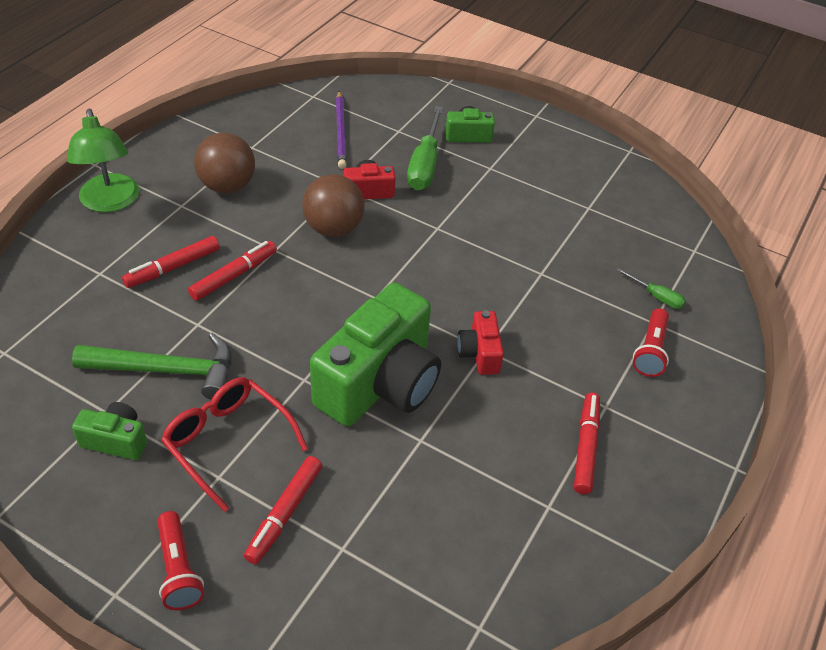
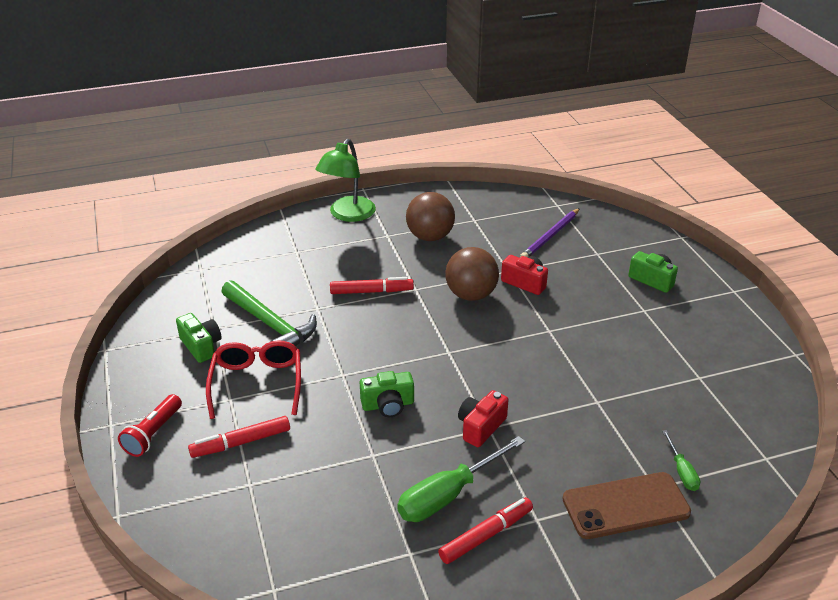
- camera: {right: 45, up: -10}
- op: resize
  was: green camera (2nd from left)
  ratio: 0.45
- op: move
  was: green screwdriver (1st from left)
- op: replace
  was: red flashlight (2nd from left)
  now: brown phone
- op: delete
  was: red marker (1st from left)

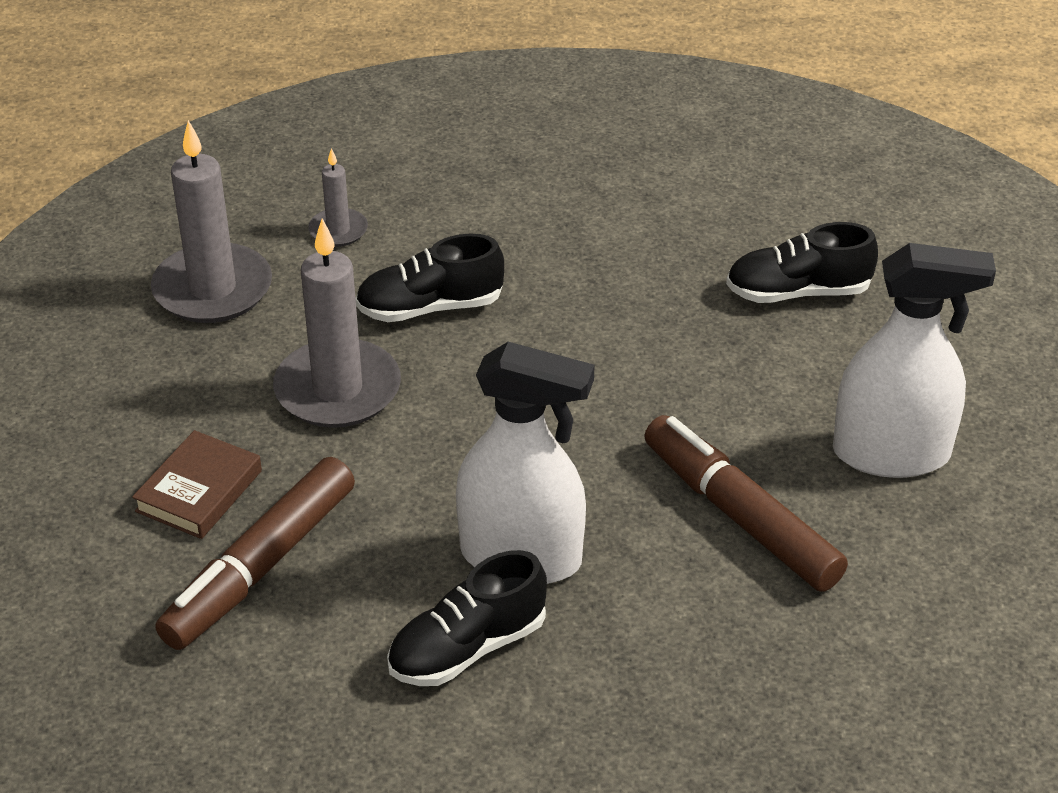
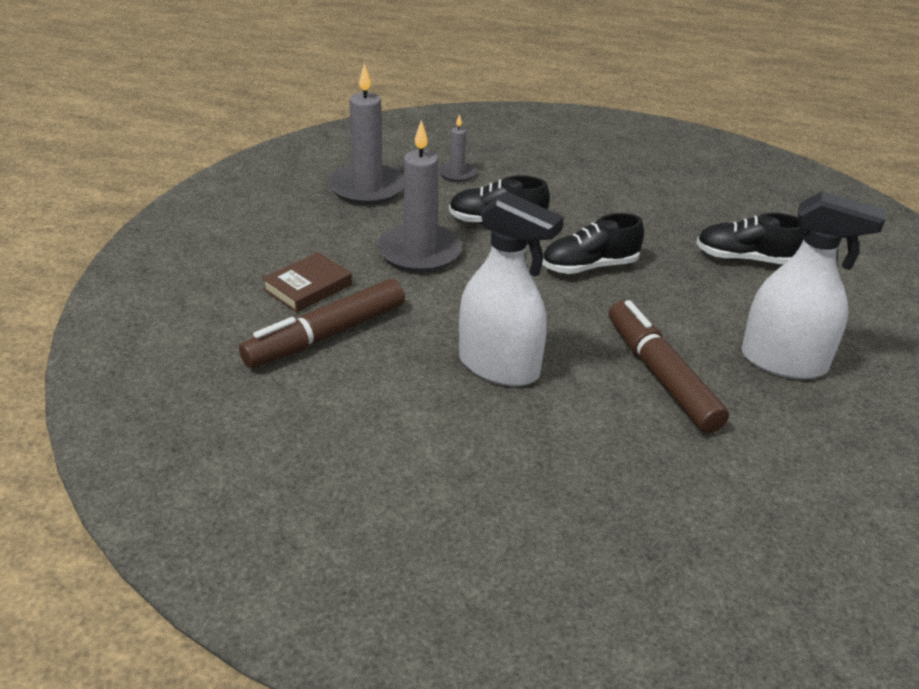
- camera: {right: 15, up: -5}
- op: move
  was: black shoe (2nd from left)

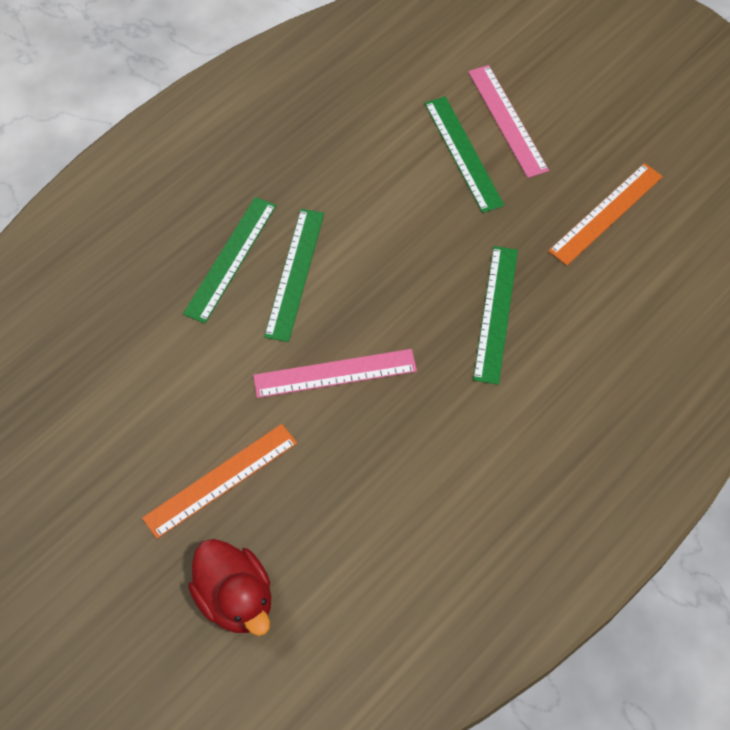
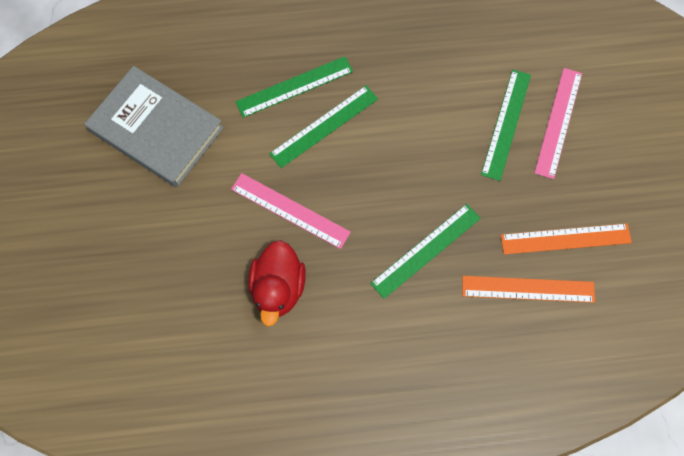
- camera: {right: 40, up: 10}
- op: insert
  now: grey book
- op: move
  was: red duck
- op: move
  was: orange ruler (1st from left)

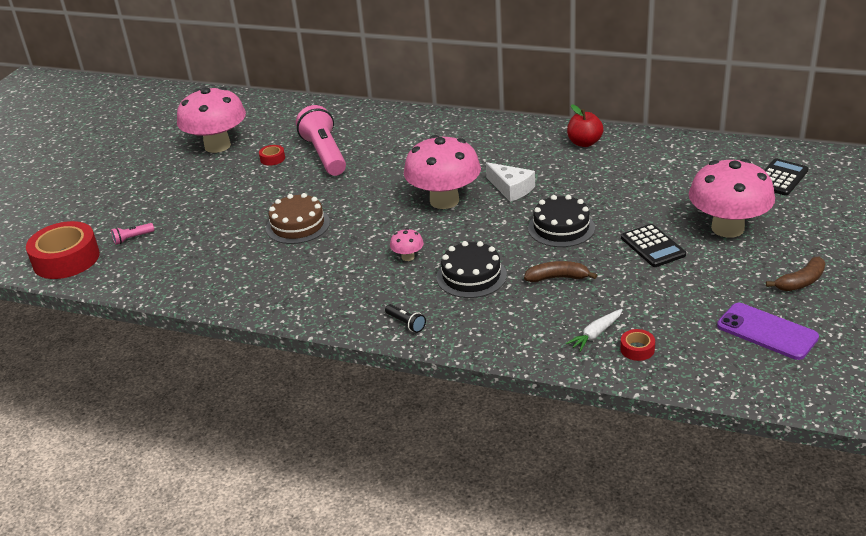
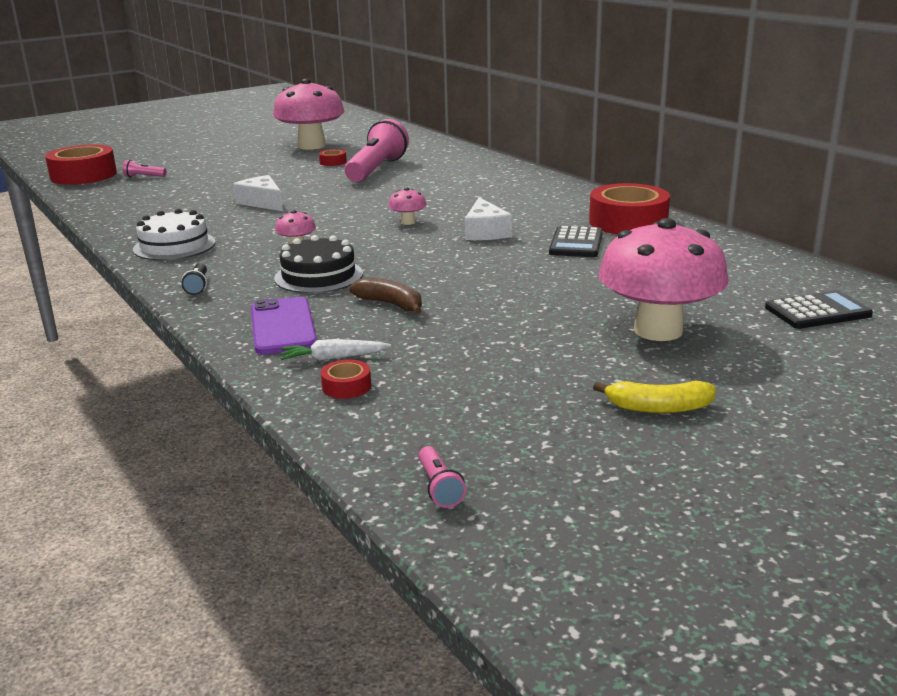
- camera: {right: 35, up: -10}
- op: insert
  now: white cake
- op: replace
  was: brown cake
  now: white cheese (1st from left)
- op: move
  was: purple phone
- op: resize
  was: pink mushroom (3rd from left)
  ratio: 0.41
- op: insert
  now: pink flashlight (3rd from left)
- op: move
  was: black calculator (1st from left)
- op: replace
  was: red apple
  now: red tape (4th from left)
- op: recolor
  was: brown banana (2nd from left)
  now: yellow banana
- op: delete
  was: black cake (2nd from left)

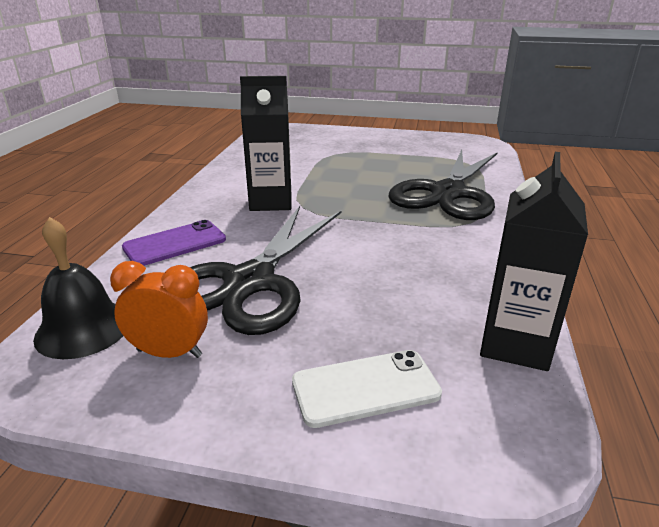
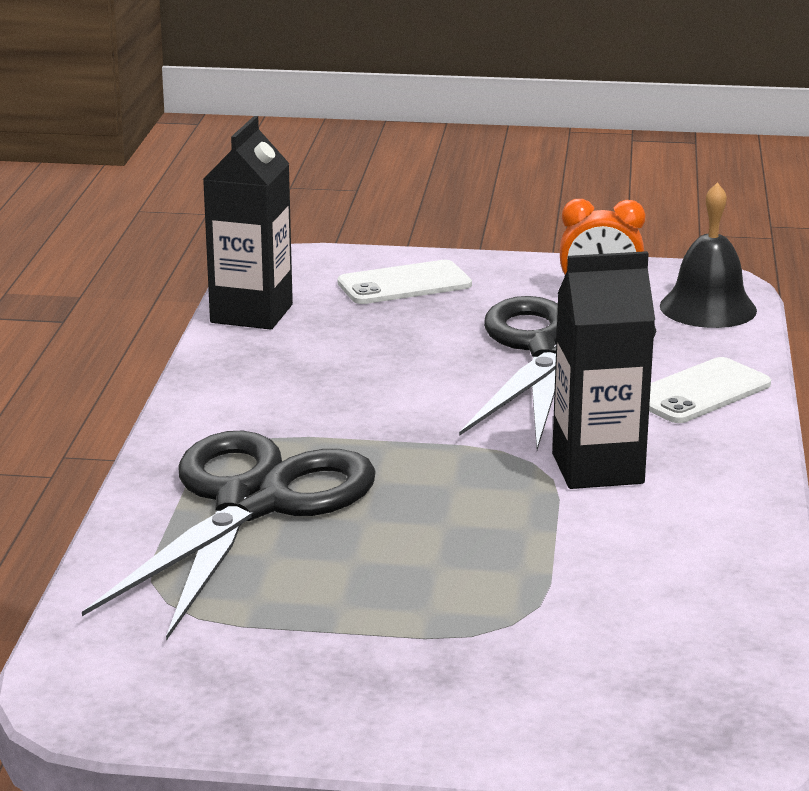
- camera: {right: 175, up: -5}
- op: recolor
  was: purple phone
  now: white phone (2nd from left)

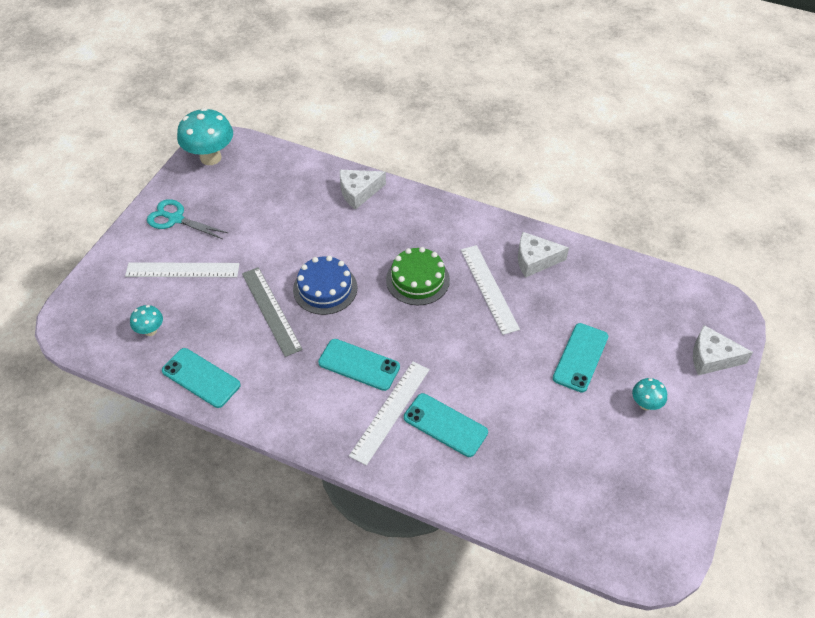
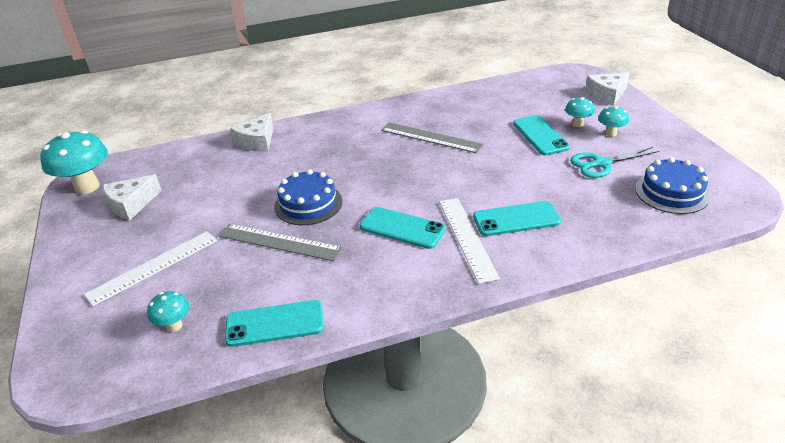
- camera: {right: -40, up: -15}
- op: move
  was: white cheese (2nd from left in the first image)
  now: white cheese (1st from left)
- op: rotate
  was: turquoise phone (2nd from left)
  clockwise: 45
- op: recolor
  was: white ruler (3rd from left)
  now: grey ruler (2nd from left)
- op: insert
  now: turquoise mushroom (3rd from left)
- op: move
  was: turquoise scissors
- op: insert
  now: blue cake (2nd from left)
- op: delete
  was: green cake

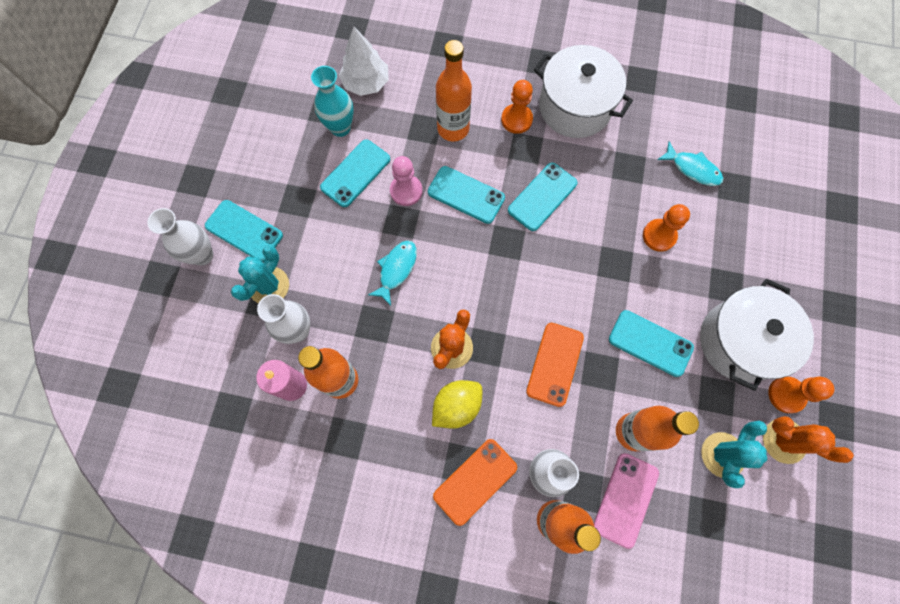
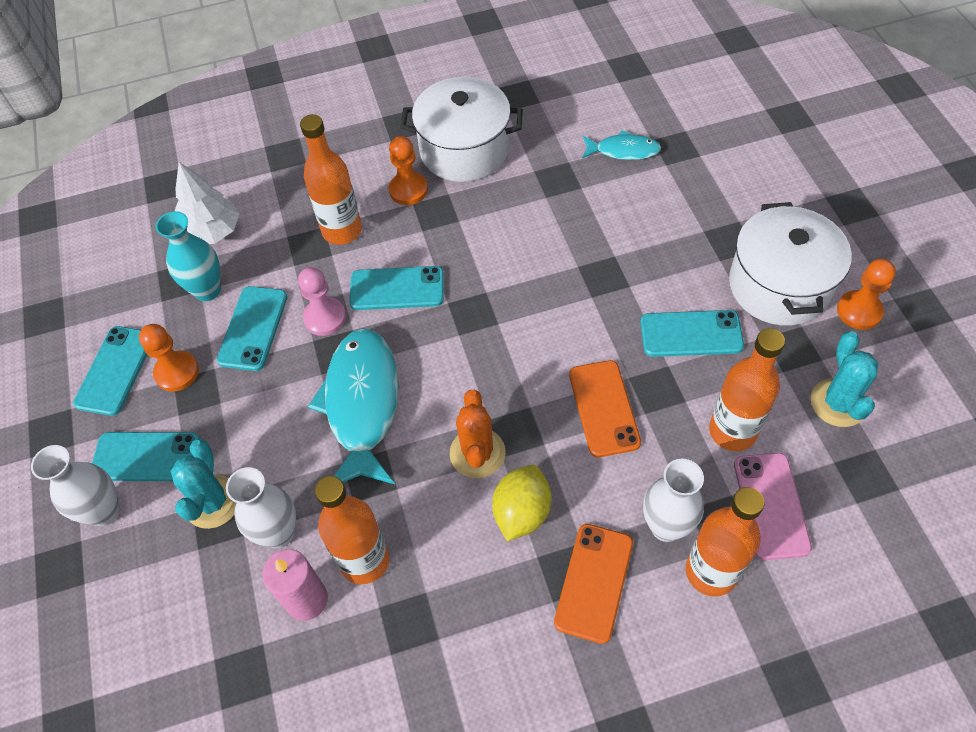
- camera: {right: -25, up: -15}
- op: move
  was: turquoise phone (4th from left in the first image)
  now: turquoise phone (1st from left)
- op: move
  was: orange pawn (2nd from left in the first image)
  now: orange pawn (1st from left)
- op: resize
  was: turquoise fish (1st from left)
  ratio: 1.91
- op: delete
  was: orange cactus (2nd from left)

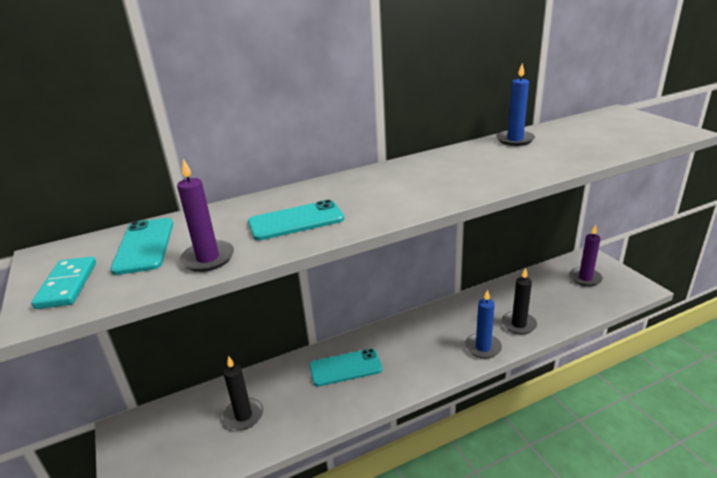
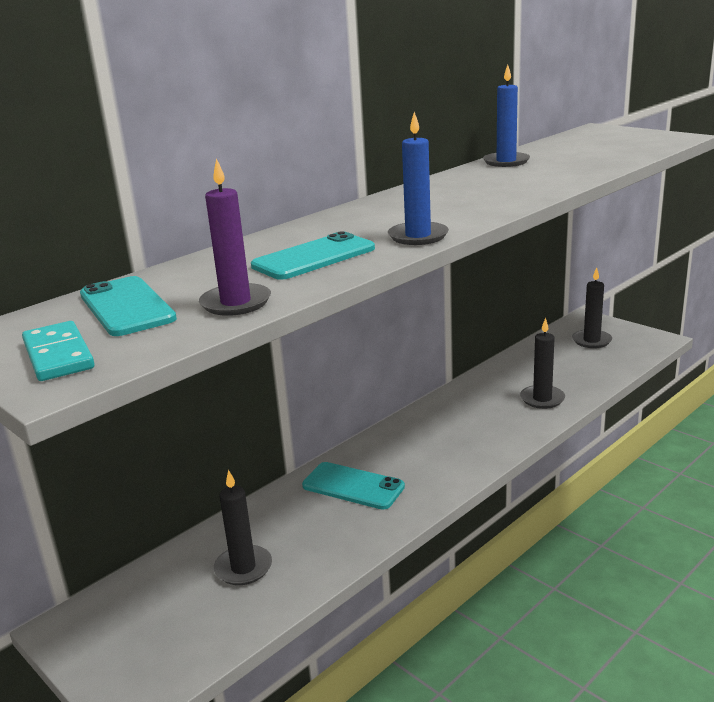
- camera: {right: -20, up: -5}
- op: rotate
  was: turquoise phone (3rd from left)
  clockwise: 60
- op: move
  was: blue candle (1st from left)
- op: recolor
  was: purple candle (2nd from left)
  now: black candle (3rd from left)

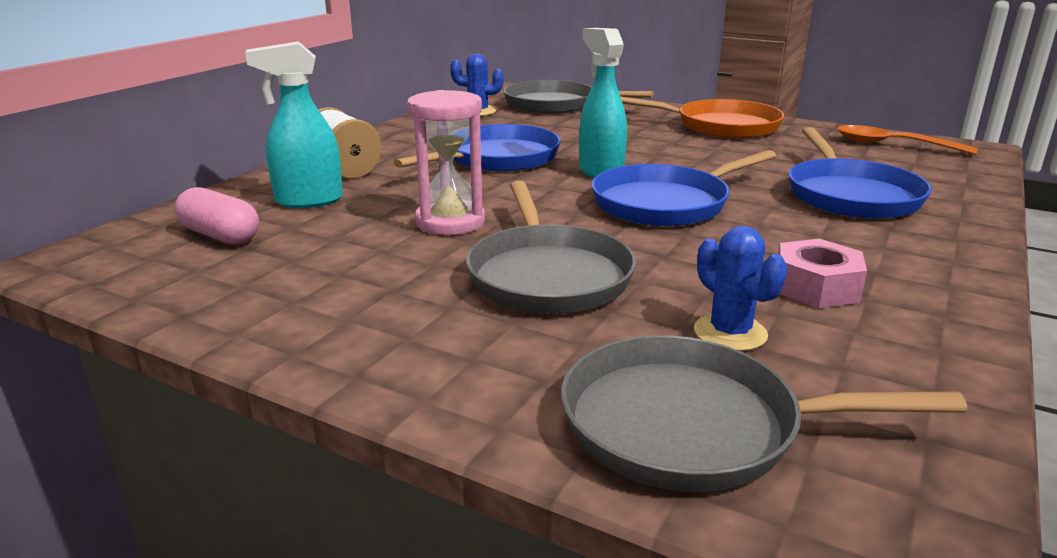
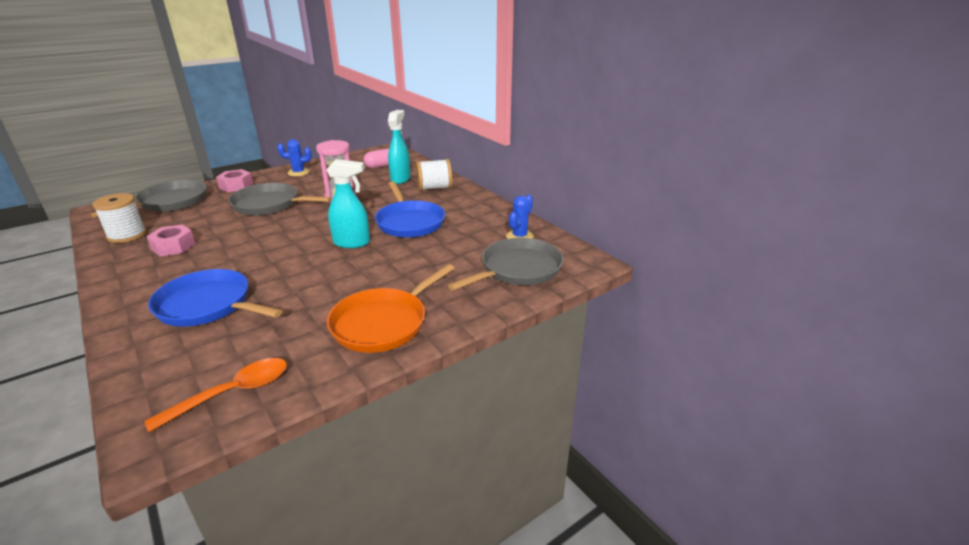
- camera: {right: 115, up: 5}
- op: insert
  now: white spool (1st from left)
- op: insert
  now: pink nut (2nd from left)
- op: move
  was: blue cactus (2nd from left in the first image)
  now: blue cactus (1st from left)
- op: delete
  was: blue pan (2nd from left)

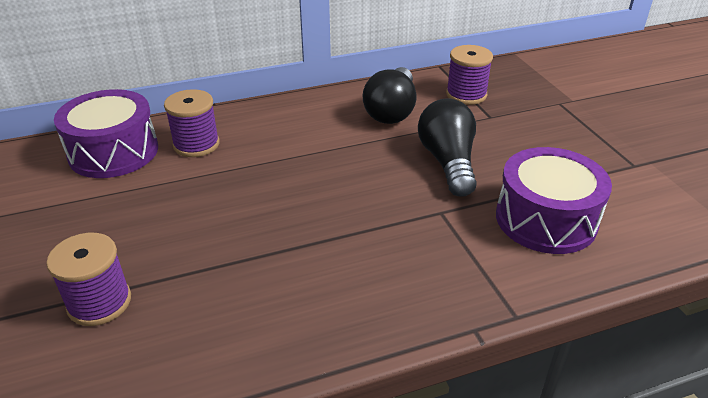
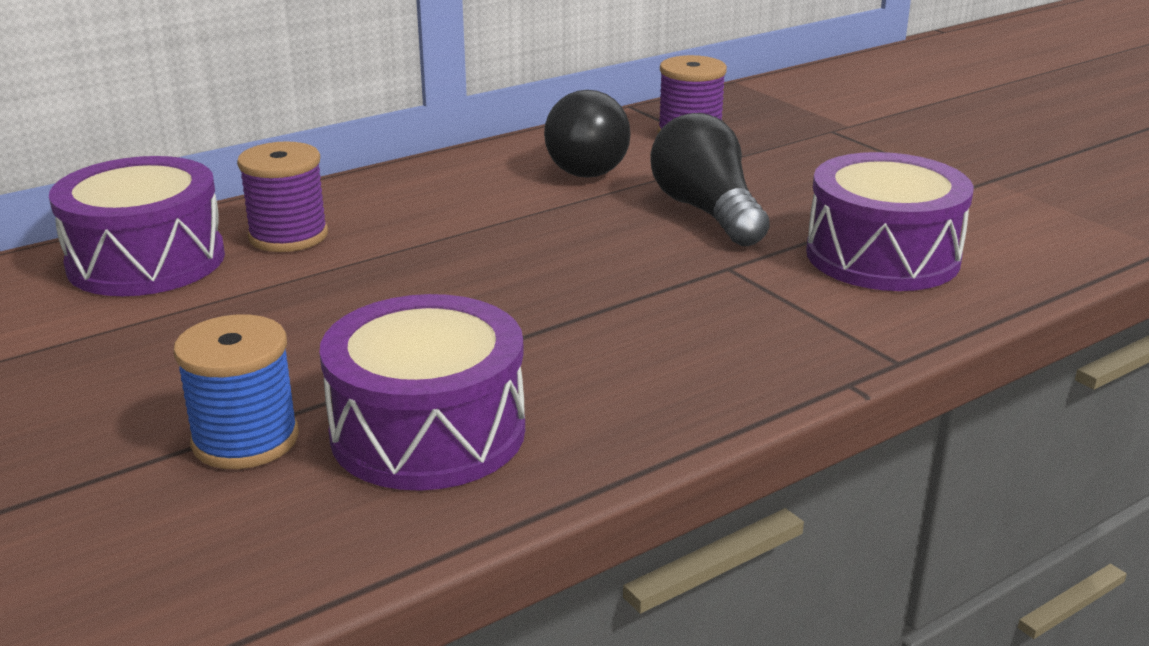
- camera: {right: -15, up: -10}
- op: recolor
  was: purple spool (1st from left)
  now: blue spool
- op: insert
  now: purple drum (2nd from left)

